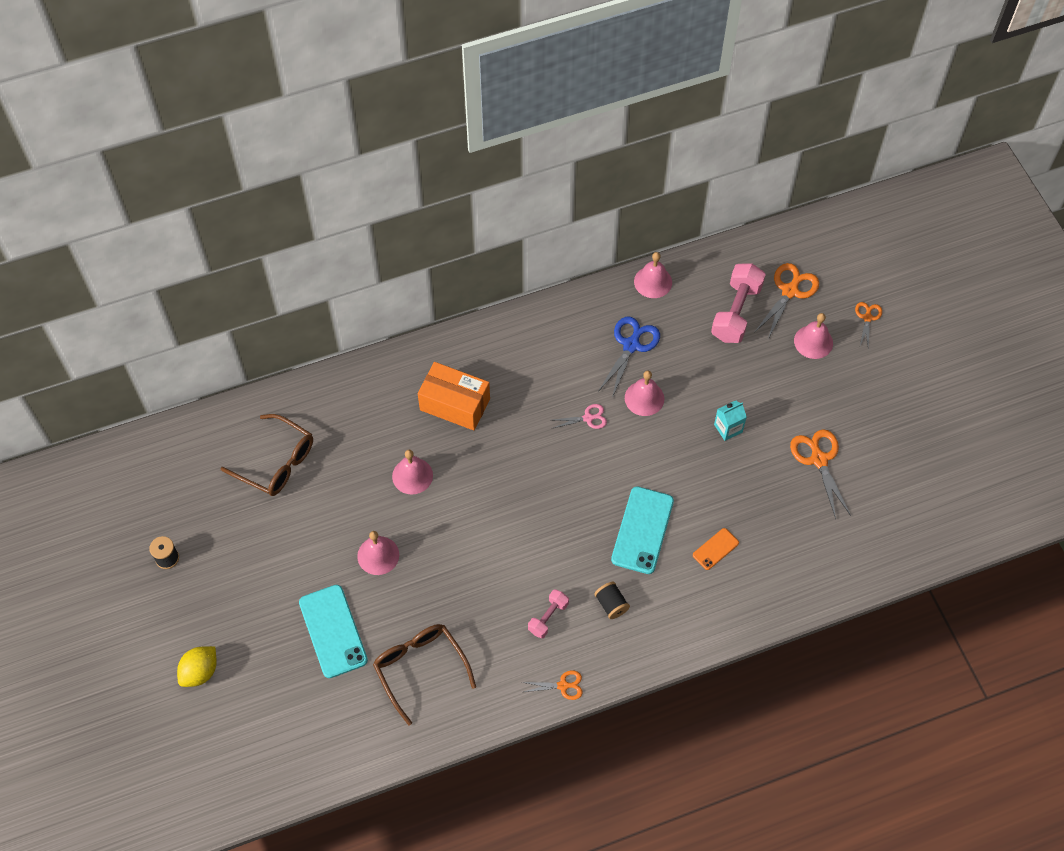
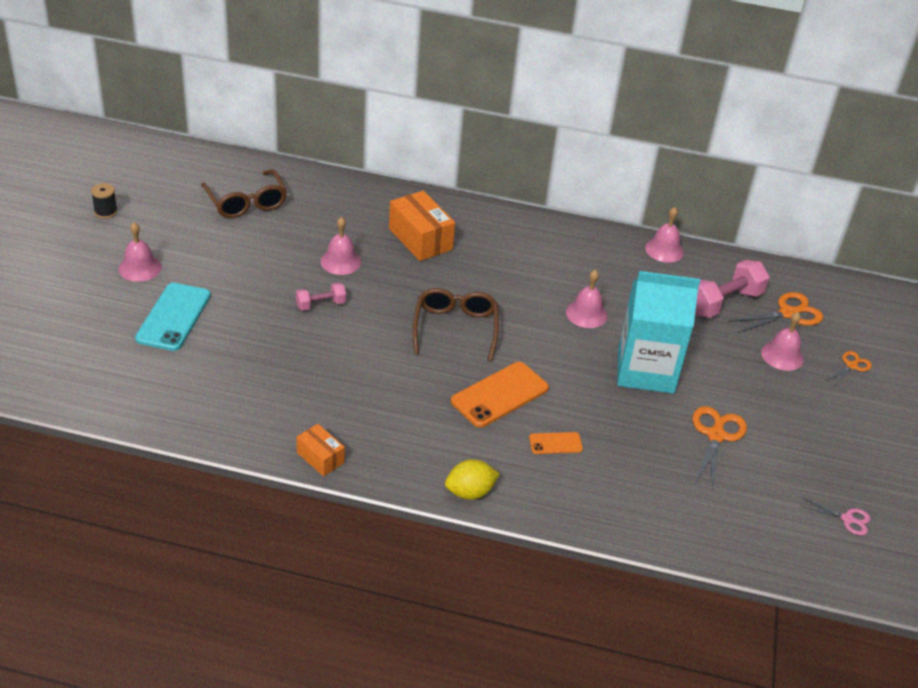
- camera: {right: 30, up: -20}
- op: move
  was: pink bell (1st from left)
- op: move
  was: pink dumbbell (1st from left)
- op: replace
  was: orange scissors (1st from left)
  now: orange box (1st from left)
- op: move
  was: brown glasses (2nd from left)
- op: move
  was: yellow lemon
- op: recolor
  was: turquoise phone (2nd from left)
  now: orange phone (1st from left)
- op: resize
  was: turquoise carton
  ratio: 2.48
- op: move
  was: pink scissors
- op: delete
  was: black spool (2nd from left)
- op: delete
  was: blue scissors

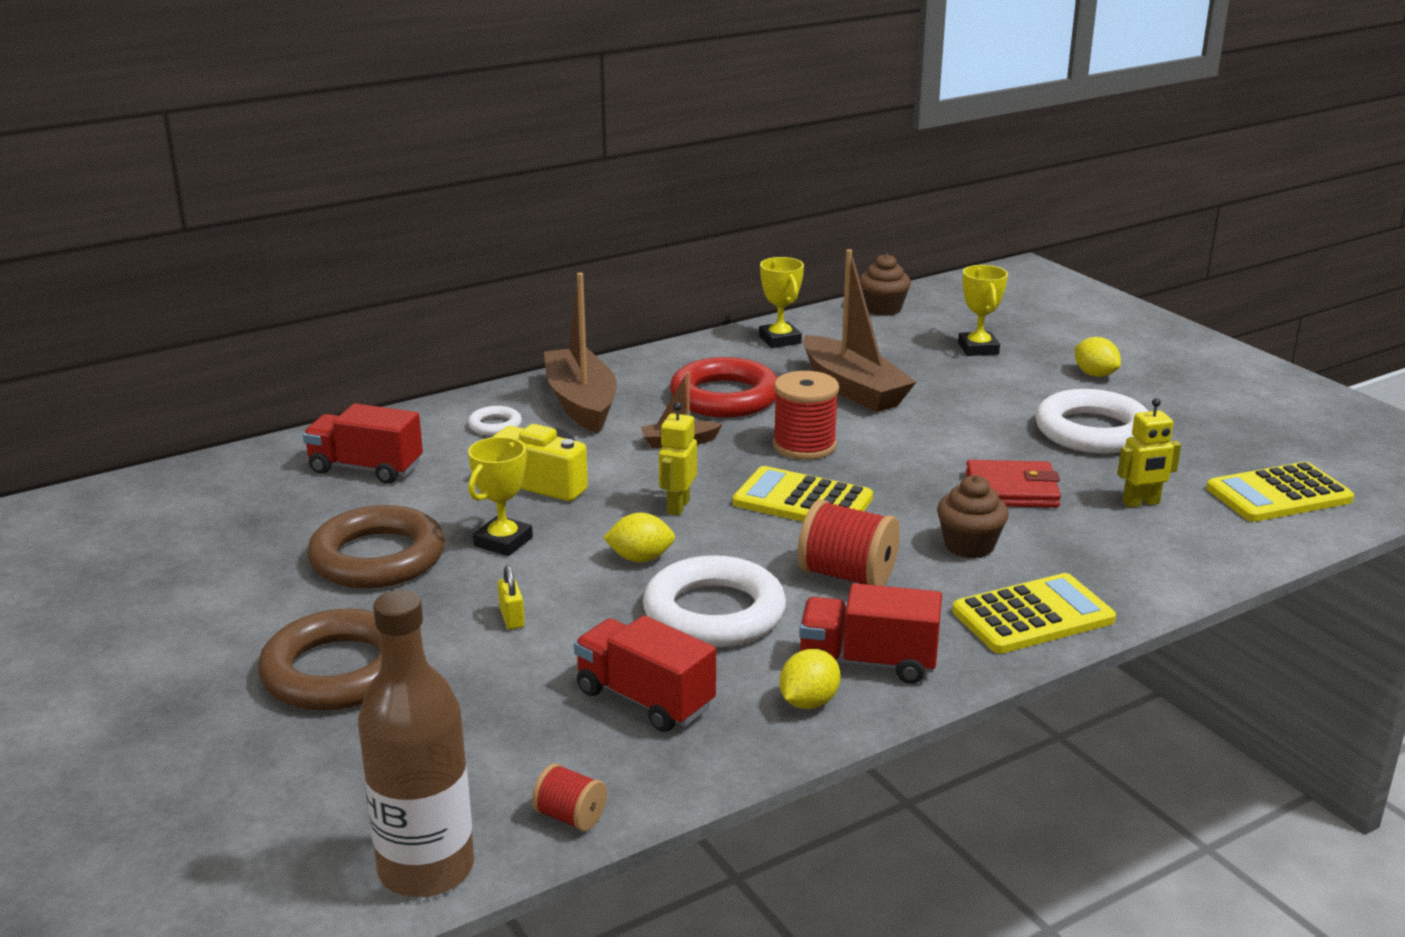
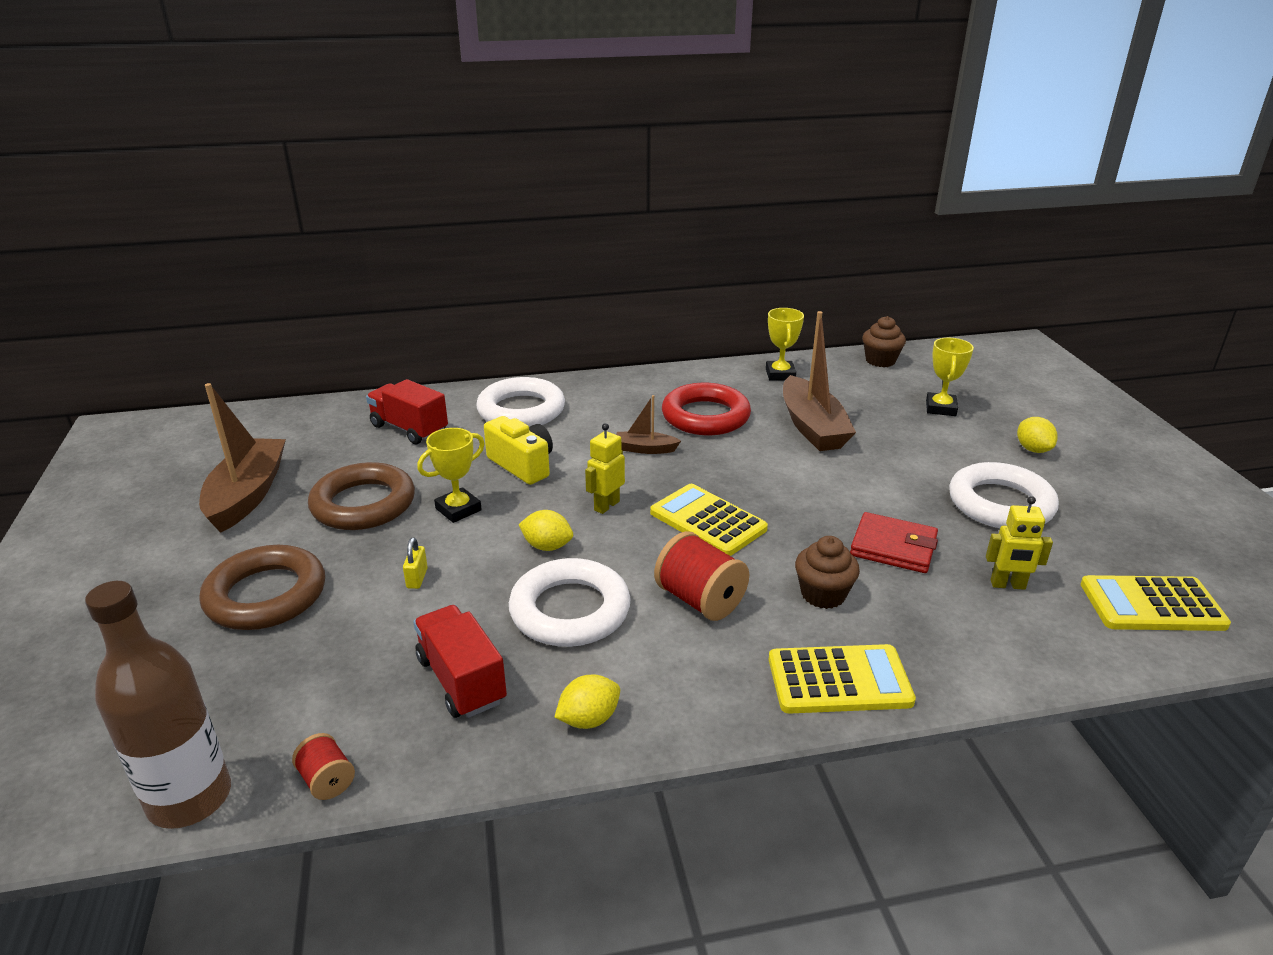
- camera: {right: 20, up: 5}
- op: move
  was: brown boat (1st from left)
- op: resize
  was: white ring (1st from left)
  ratio: 2.14
- op: delete
  was: red spool (2nd from left)
- op: delete
  was: red truck (3rd from left)

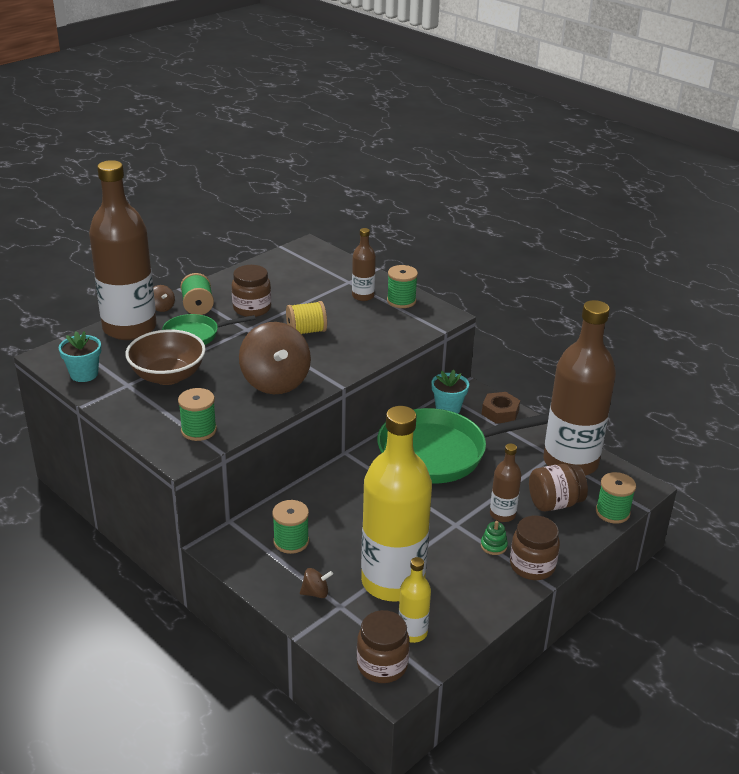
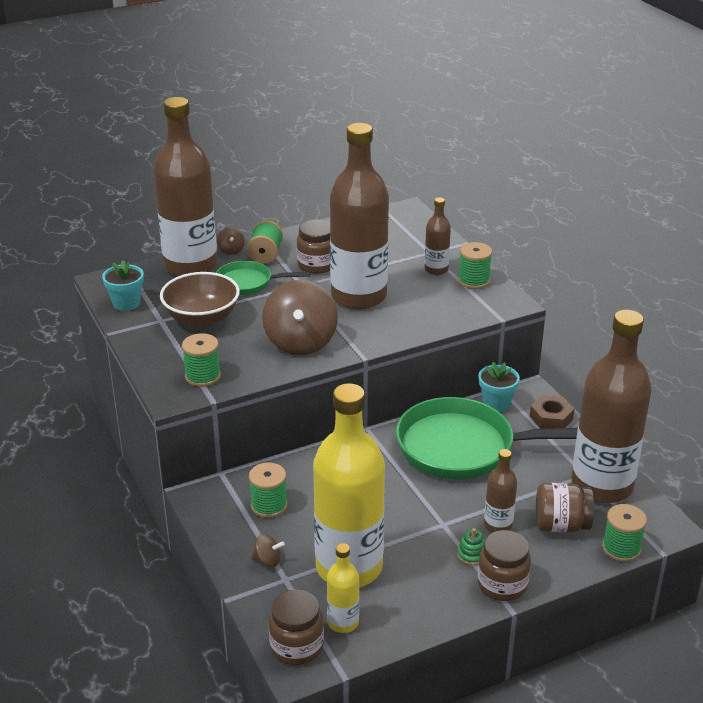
- camera: {right: 20, up: 0}
- op: replace
  was: yellow spool
  now: brown bottle (2nd from left)

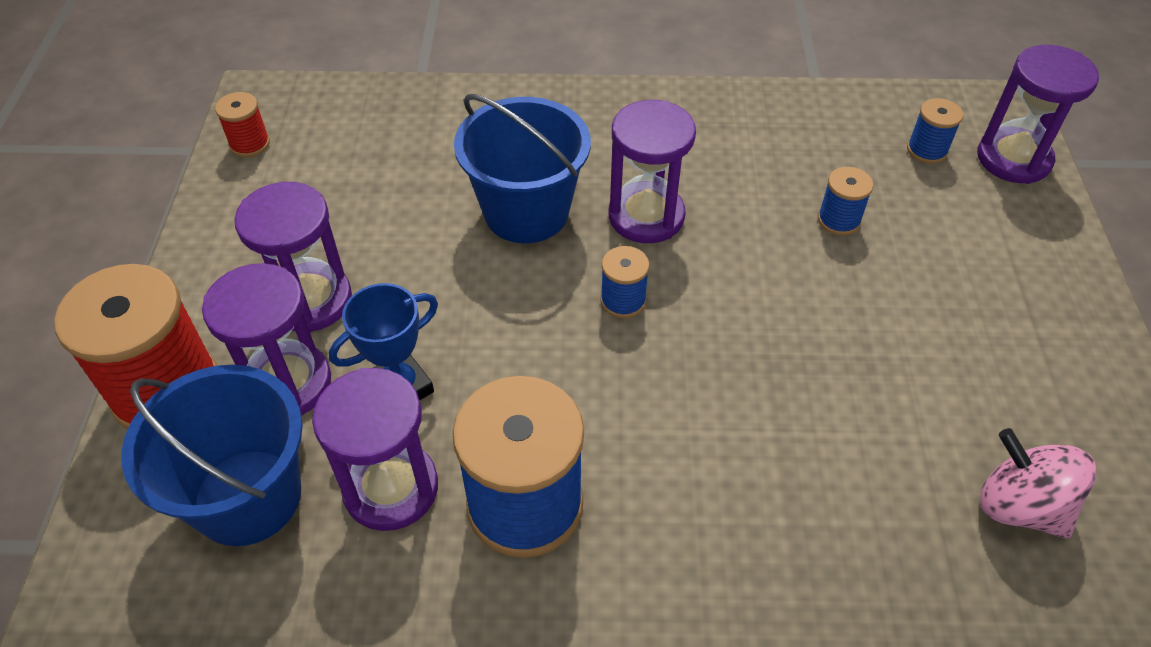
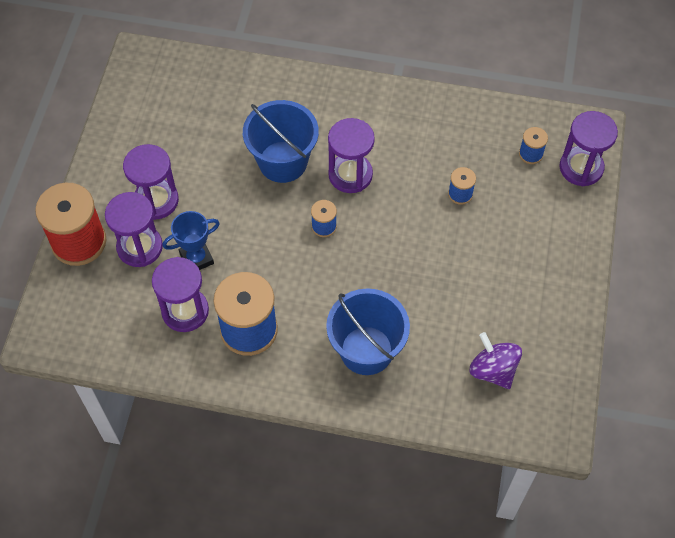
- camera: {right: 10, up: 10}
- op: move
  was: blue bucket (1st from left in the first image)
  now: blue bucket (2nd from left)
- op: recolor
  was: pink spinning top
  now: purple spinning top
- op: delete
  was: red spool (2nd from left)

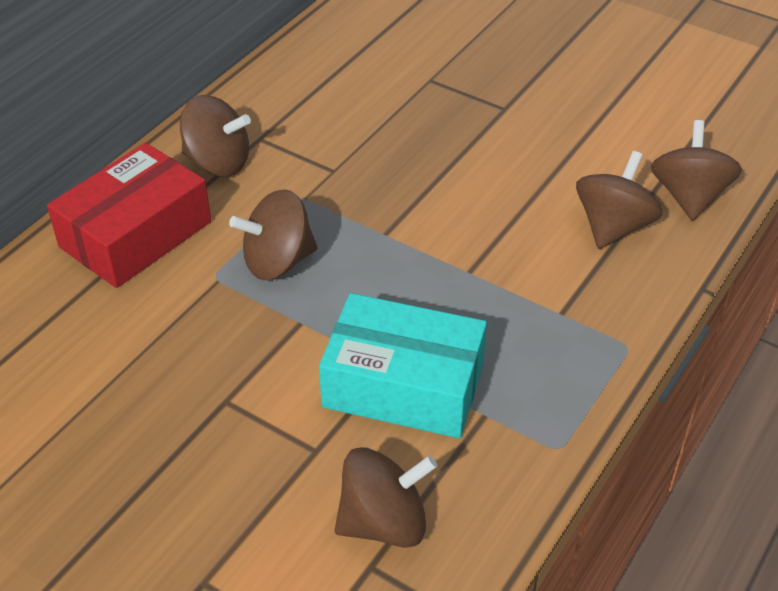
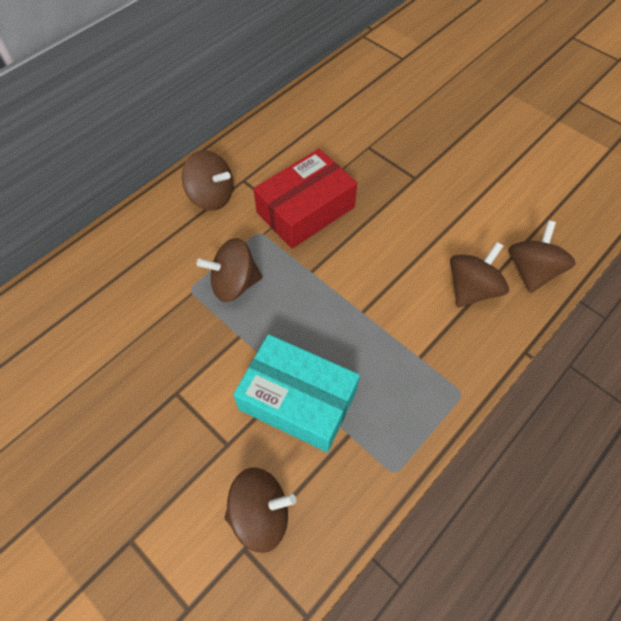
- camera: {right: 10, up: 15}
- op: move
  was: red box

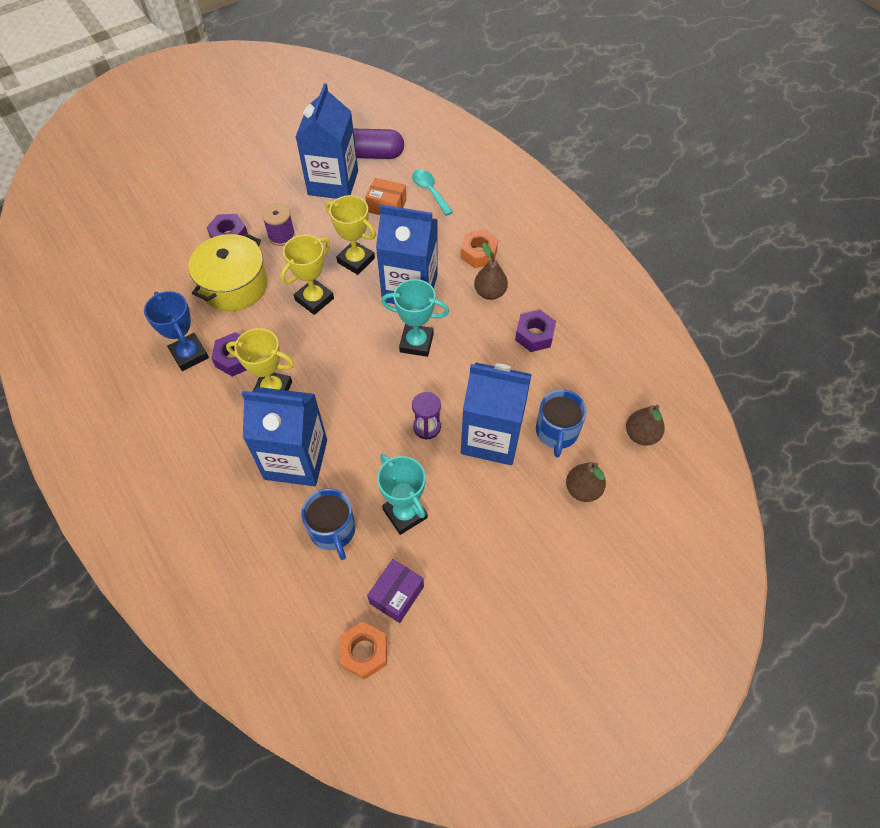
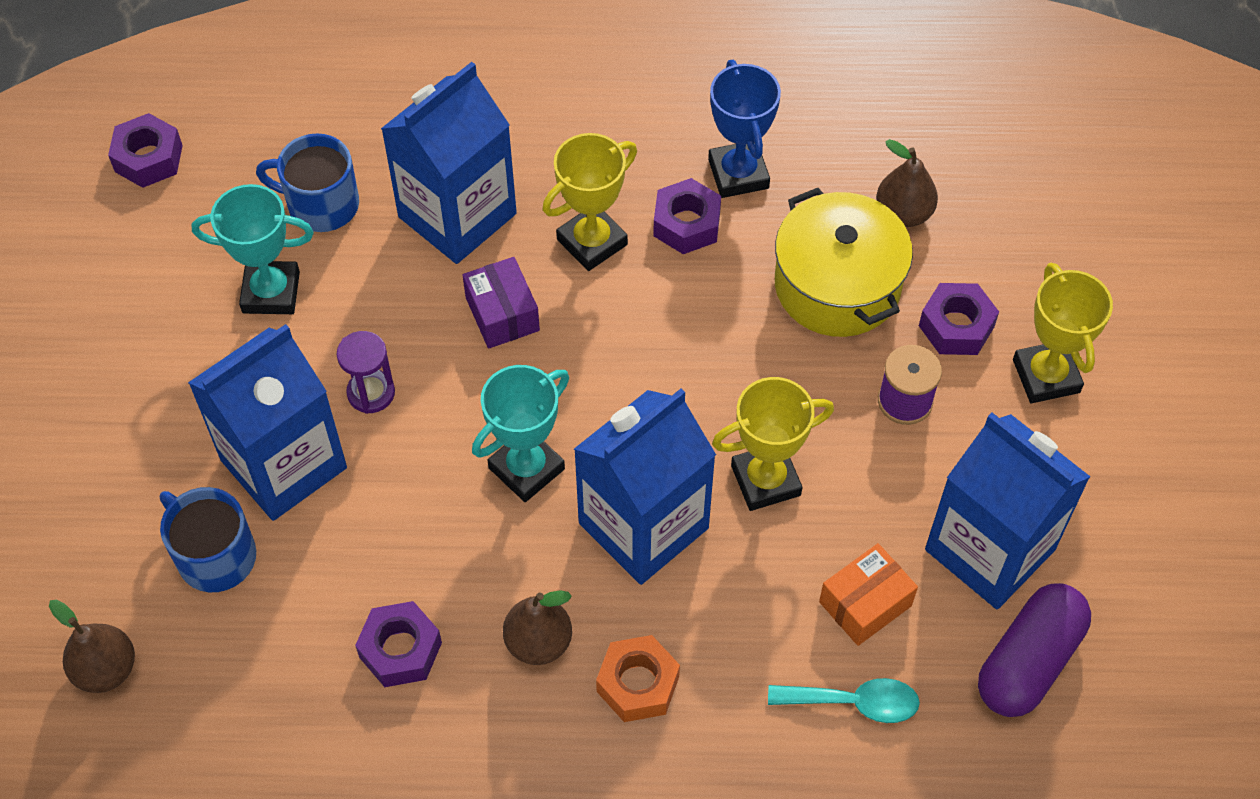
- camera: {right: 125, up: 0}
- op: recolor
  was: orange nut (1st from left)
  now: purple nut (1st from left)
- op: move
  was: purple box
- op: rotate
  was: blue trophy
  clockwise: 75
- op: move
  was: brown pear (2nd from left in the first image)
  now: brown pear (3rd from left)
- op: move
  was: yellow trophy (2nd from left in the first image)
  now: yellow trophy (3rd from left)

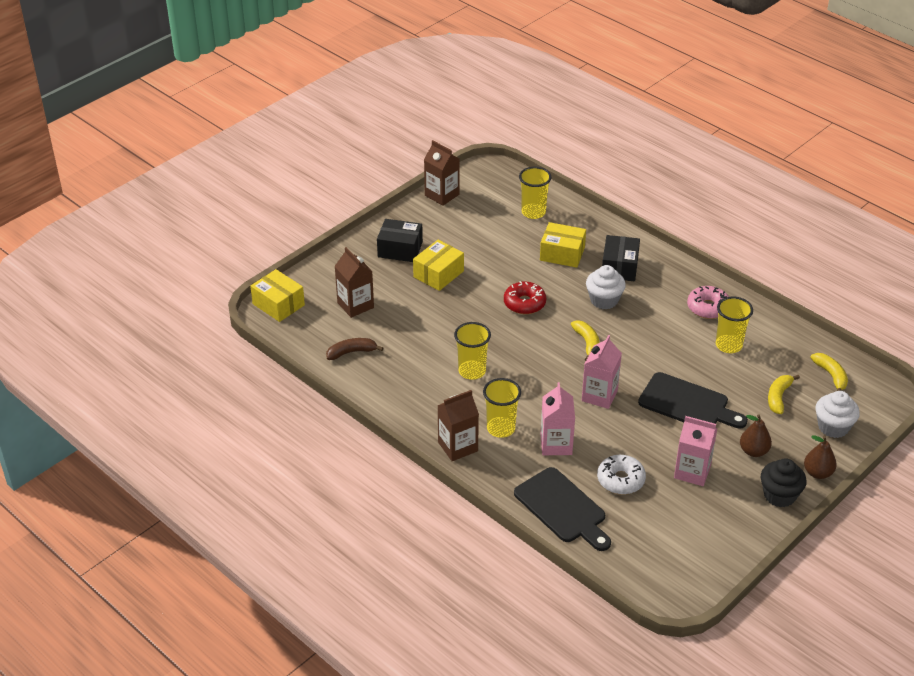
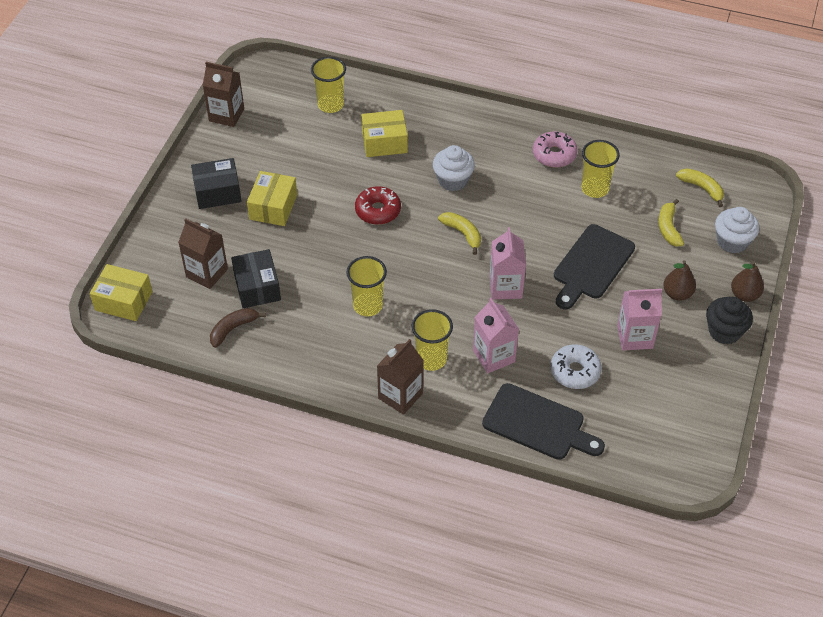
- camera: {right: -25, up: 10}
- op: move
  was: black box (2nd from left)
- op: rotate
  was: black cutting board (2nd from left)
  clockwise: 120

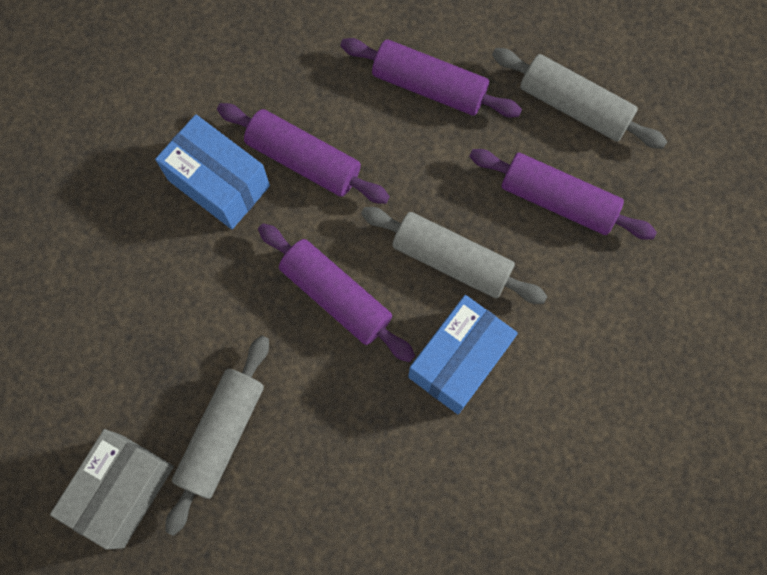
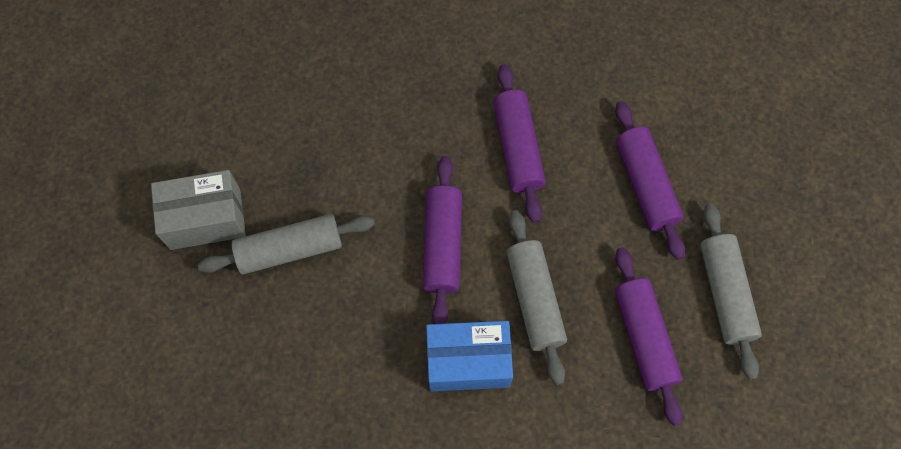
- camera: {right: 50, up: -5}
- op: delete
  was: blue box (1st from left)

